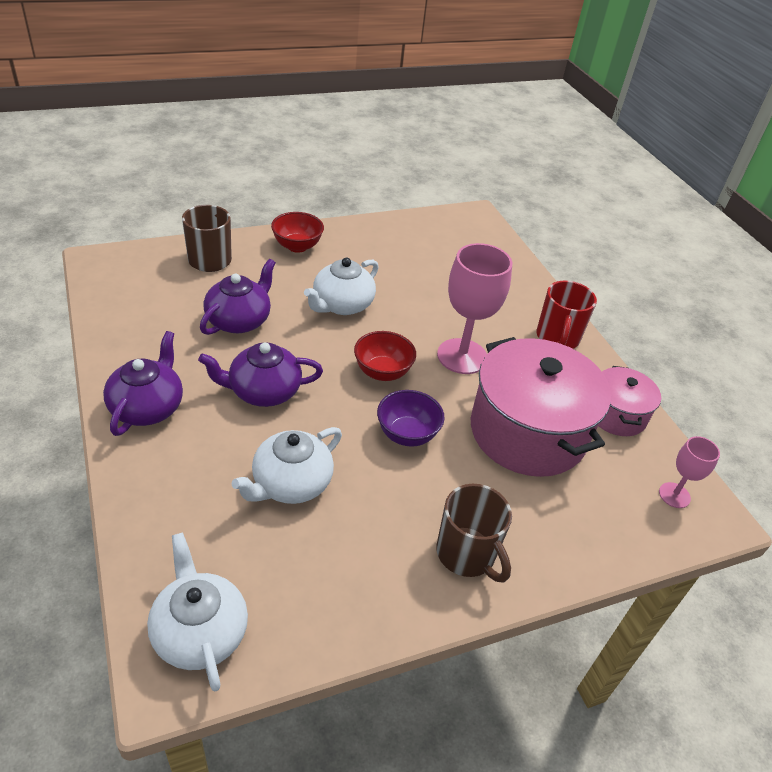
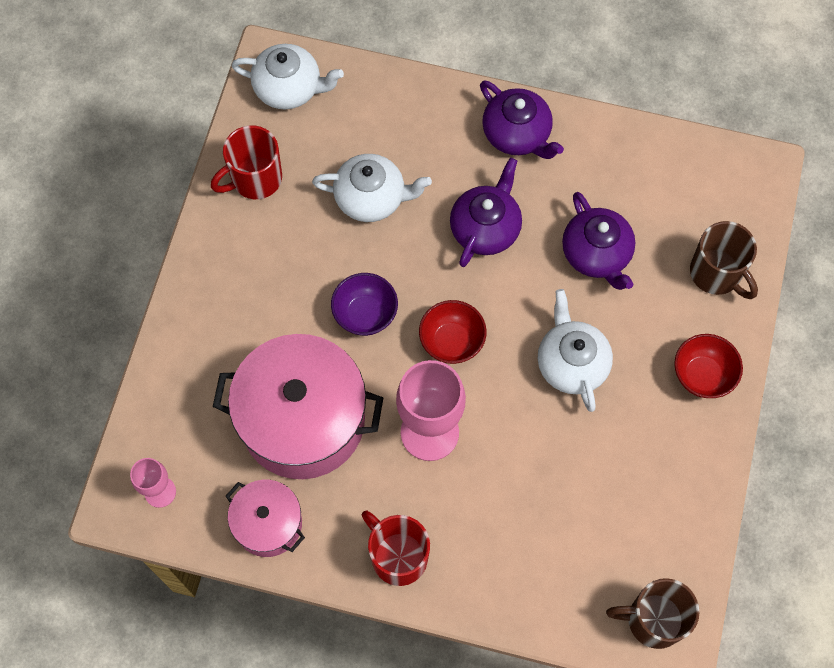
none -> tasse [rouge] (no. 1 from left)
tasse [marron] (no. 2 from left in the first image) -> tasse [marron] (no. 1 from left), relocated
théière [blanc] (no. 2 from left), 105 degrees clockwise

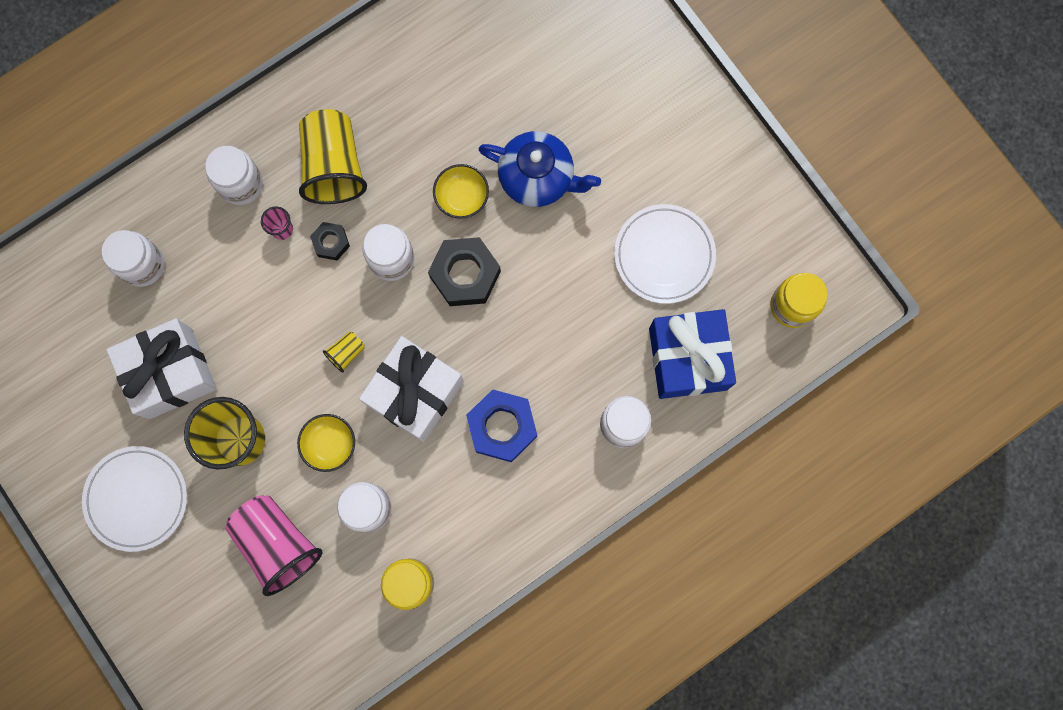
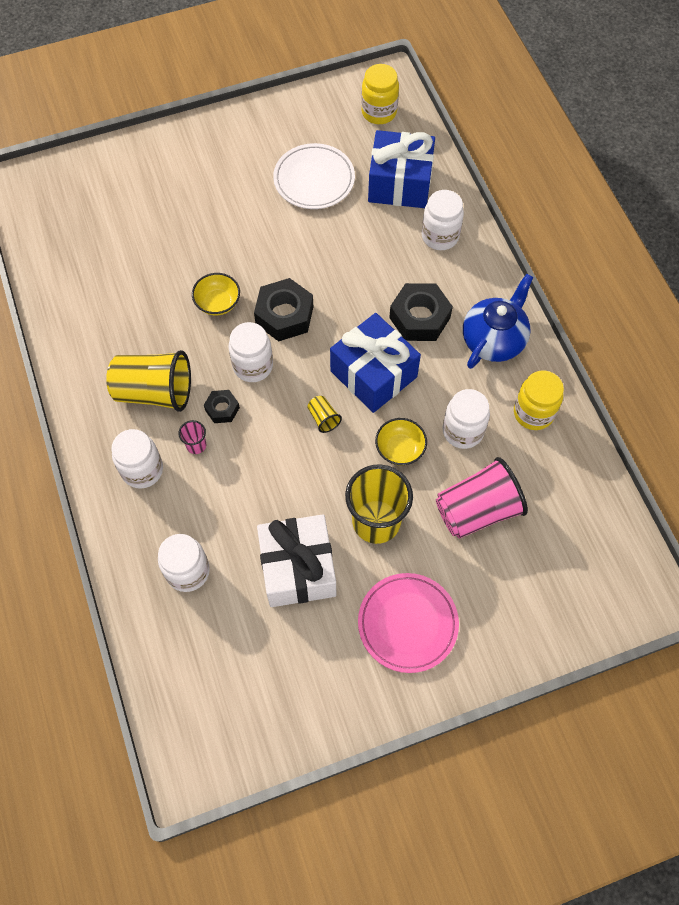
théière [bleu], relocated
assiette [blanc] (no. 1 from left) -> assiette [rose]
cadeau [blanc] (no. 2 from left) -> cadeau [bleu] (no. 1 from left)
écrou [bleu] -> écrou [noir] (no. 3 from left)

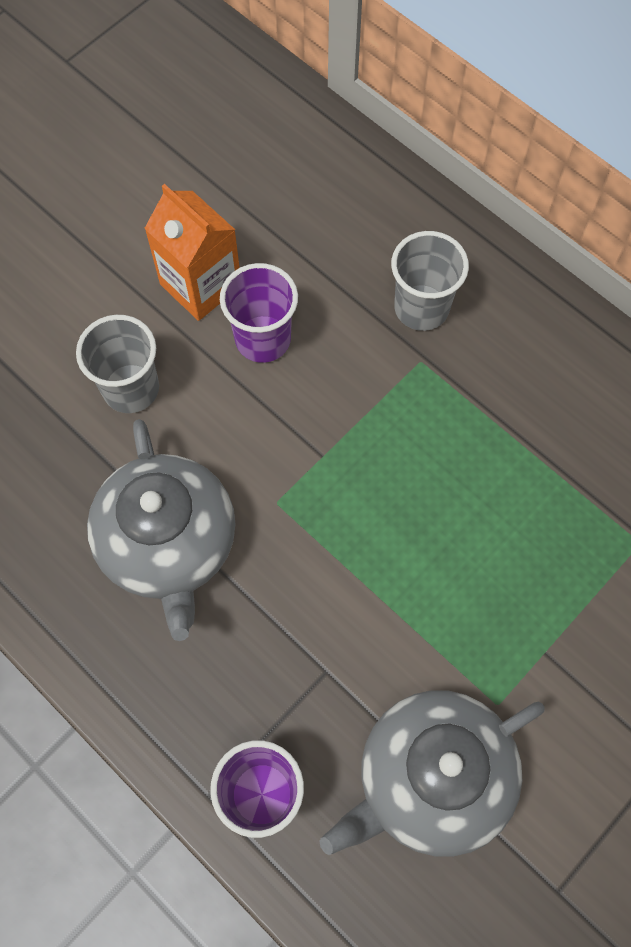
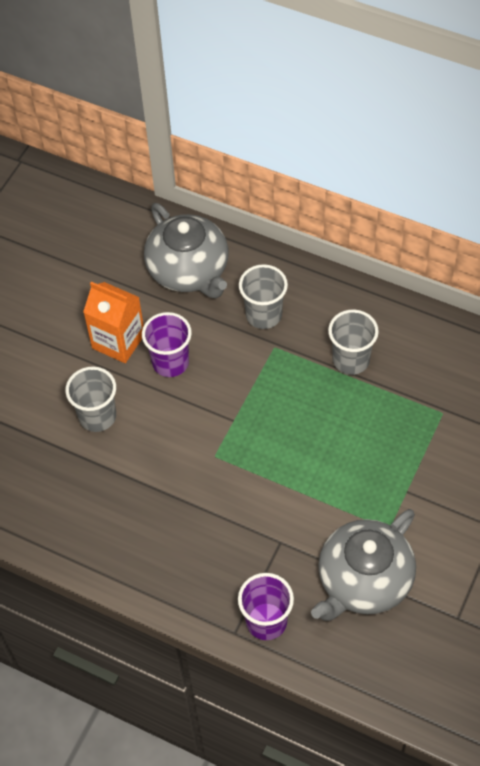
none -> gobelet [gris] (no. 3 from left)
théière [gris] (no. 1 from left), relocated

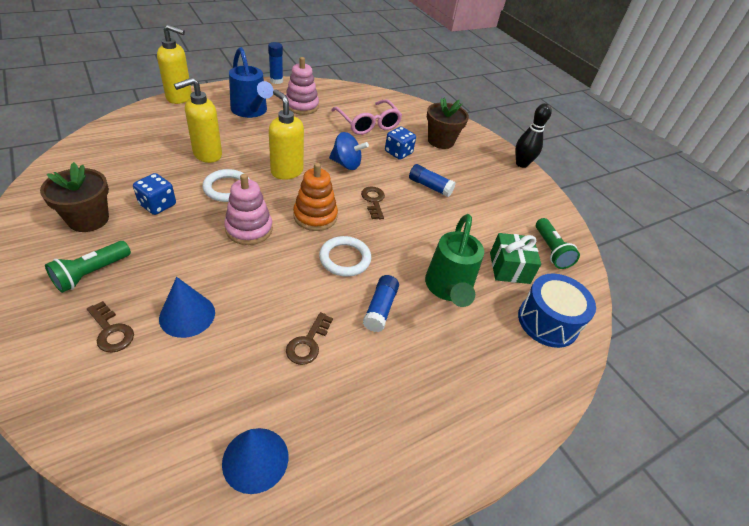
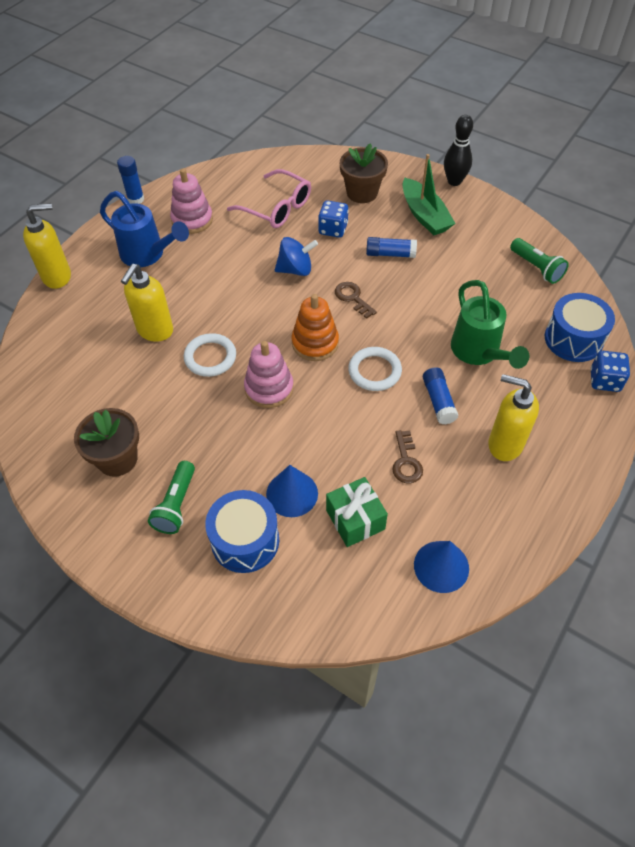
none -> bateau [vert]
dé [bleu] (no. 1 from left in the first image) -> dé [bleu] (no. 2 from left), relocated
distributeur de savon [jaune] (no. 3 from left), relocated
cadeau [vert], relocated
clé [marron] (no. 1 from left) -> tambour [bleu] (no. 1 from left)

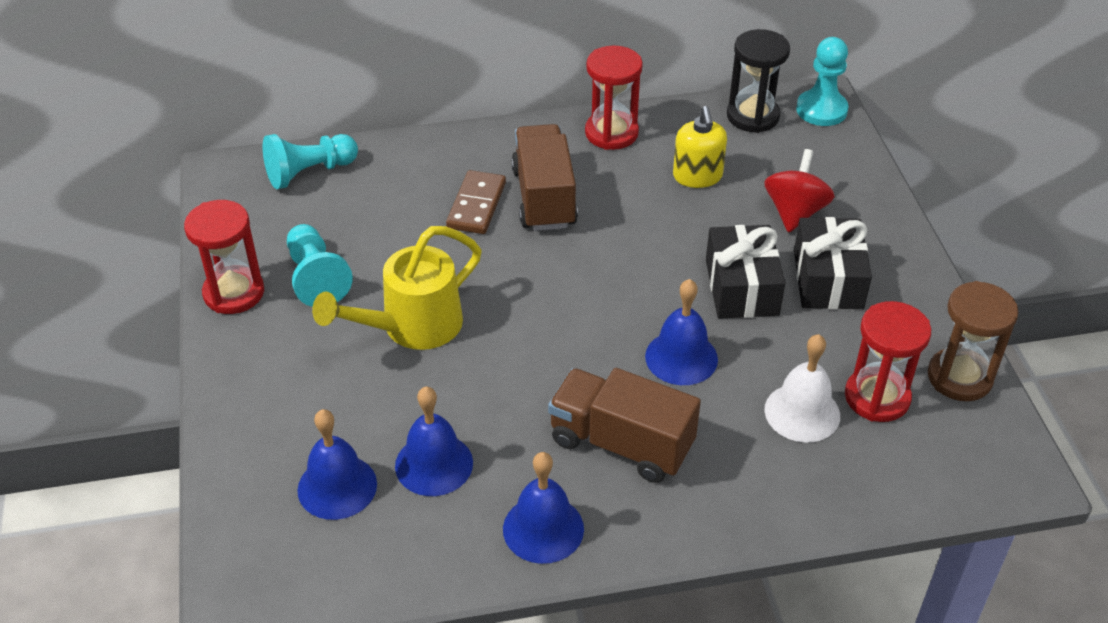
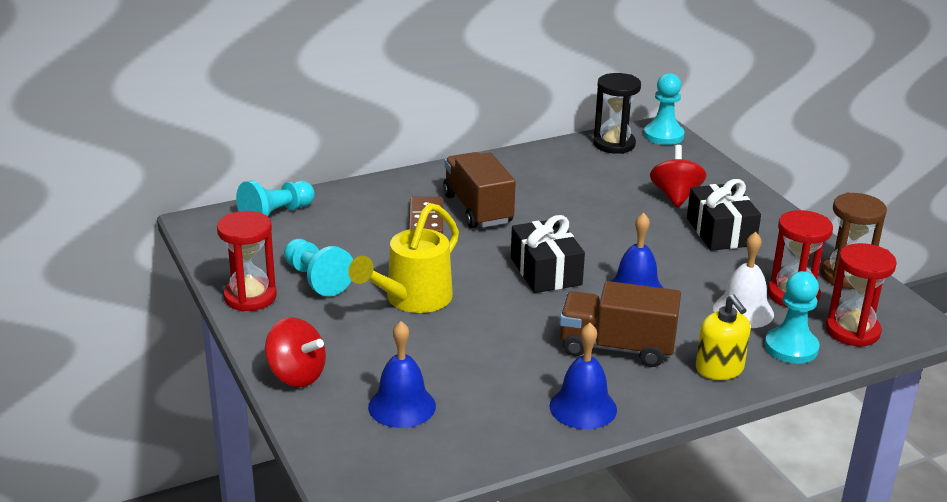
cloche [bleu] (no. 2 from left) -> none
none -> toupie [rouge] (no. 1 from left)
none -> pion [turquoise] (no. 4 from left)
sablier [rouge] (no. 2 from left in the first image) -> sablier [rouge] (no. 3 from left), relocated
distributeur de savon [jaune], relocated
cadeau [noir] (no. 1 from left), relocated

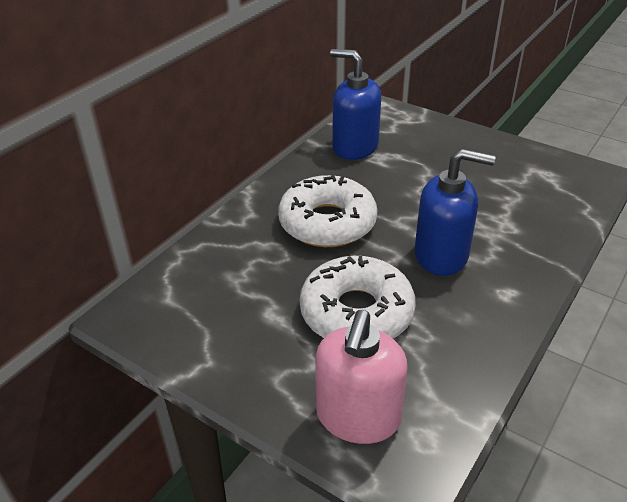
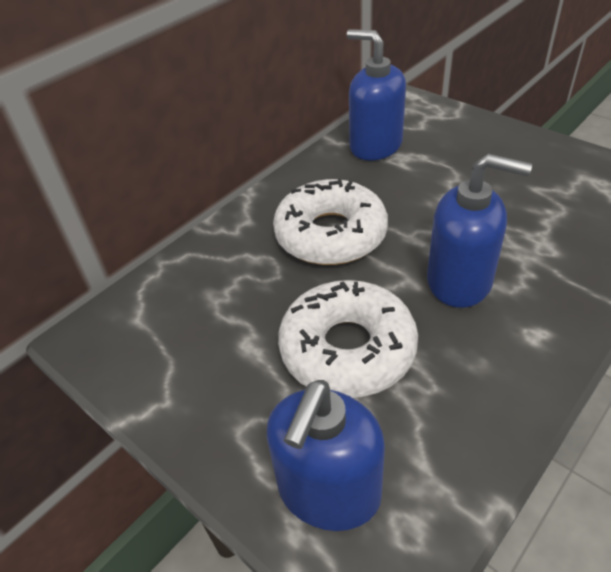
distributeur de savon [rose] -> distributeur de savon [bleu] (no. 1 from left)

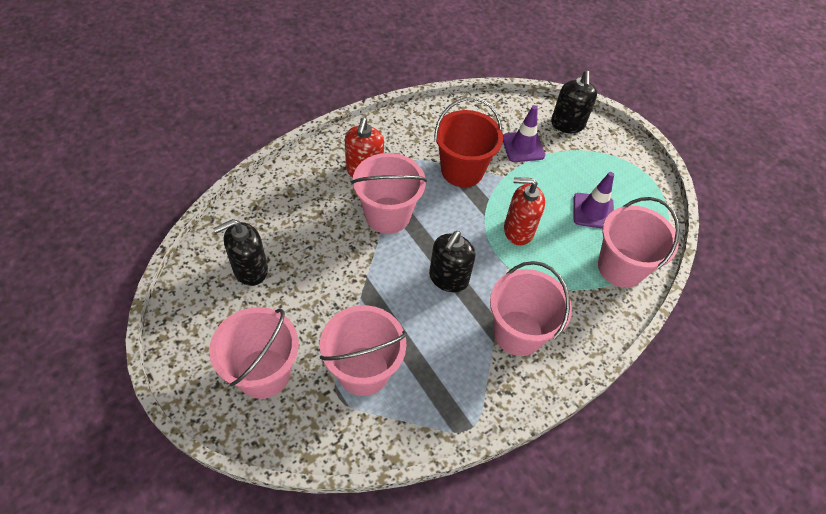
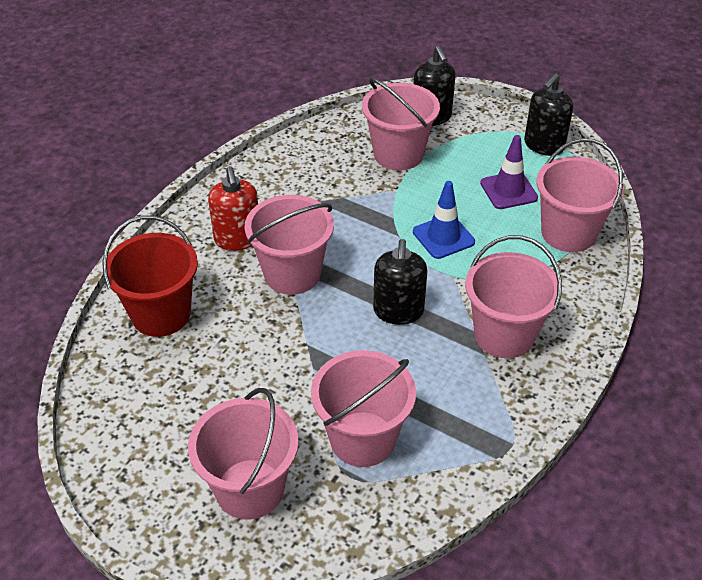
distributeur de savon [noir] (no. 1 from left in the first image) -> distributeur de savon [noir] (no. 3 from left), relocated
seau [rouge], relocated
cône de chantier [violet] (no. 1 from left) -> seau [rose] (no. 4 from left)
distributeur de savon [rouge] (no. 2 from left) -> cône de chantier [bleu]

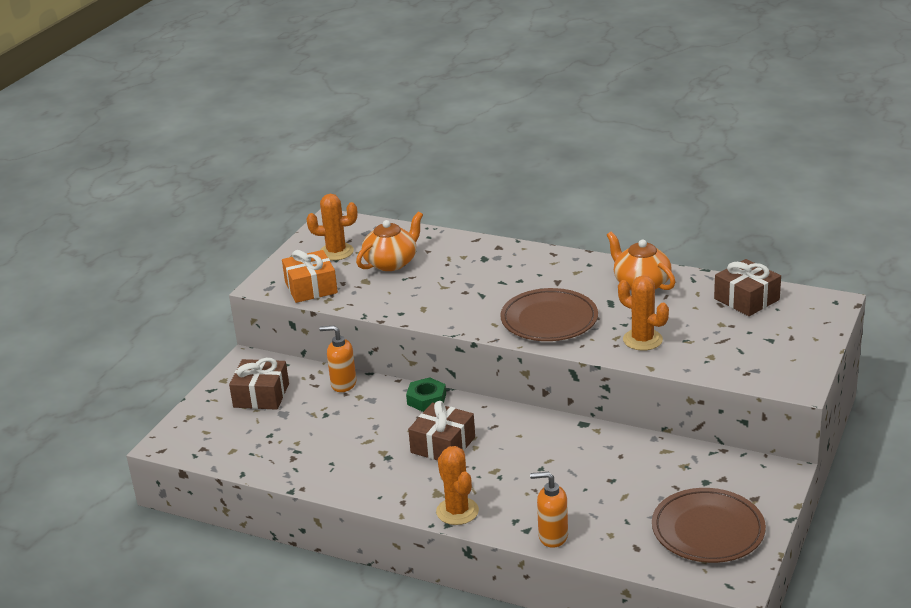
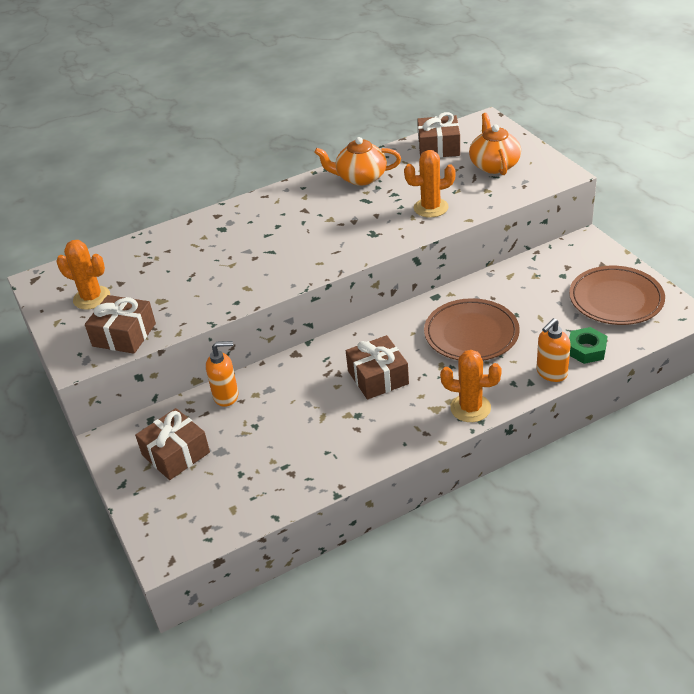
théière [orange] (no. 1 from left in the first image) -> théière [orange] (no. 2 from left), relocated
écrou [vert], relocated
assiette [marron] (no. 1 from left), relocated
cadeau [orange] -> cadeau [marron] (no. 1 from left)
cactus [orange] (no. 1 from left), 75 degrees clockwise
distributeur de savon [orange] (no. 1 from left), 150 degrees counterclockwise

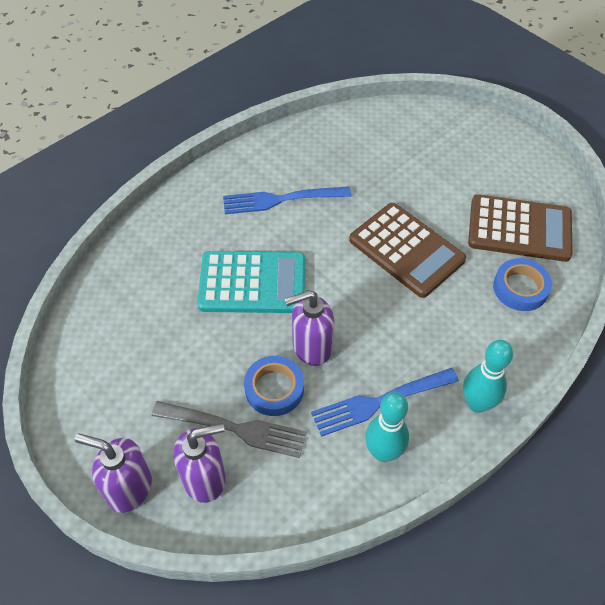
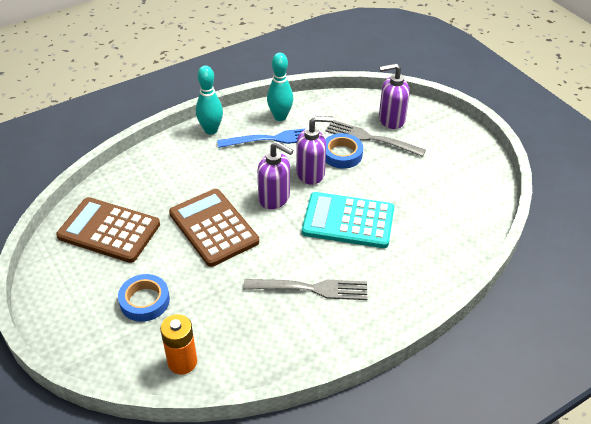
none -> pile [orange]
distributeur de savon [violet] (no. 1 from left), relocated
ruban adhésif [bleu] (no. 2 from left in the first image) -> ruban adhésif [bleu] (no. 1 from left), relocated
fourchette [bleu] (no. 1 from left) -> fourchette [gris] (no. 1 from left)

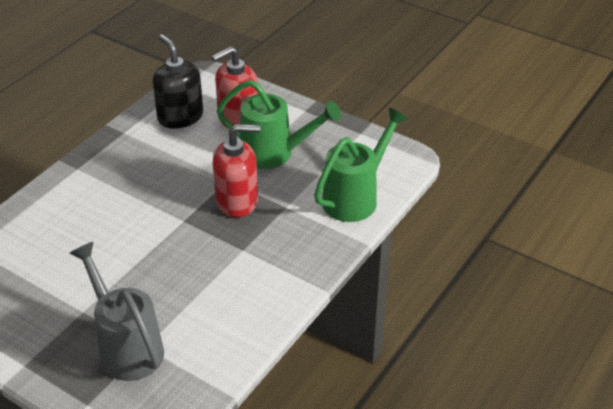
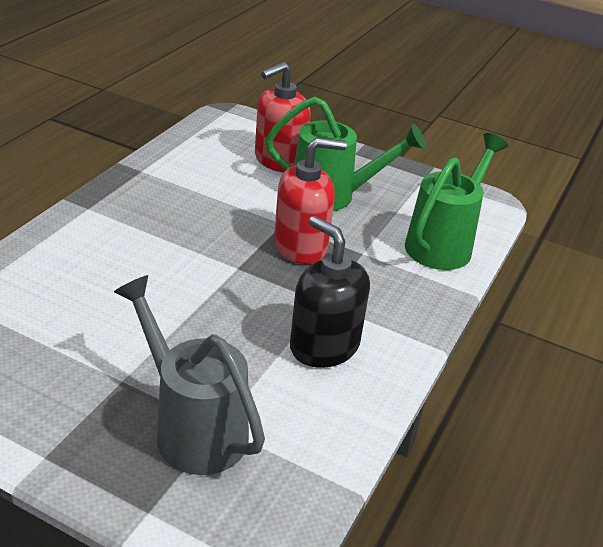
distributeur de savon [noir], relocated

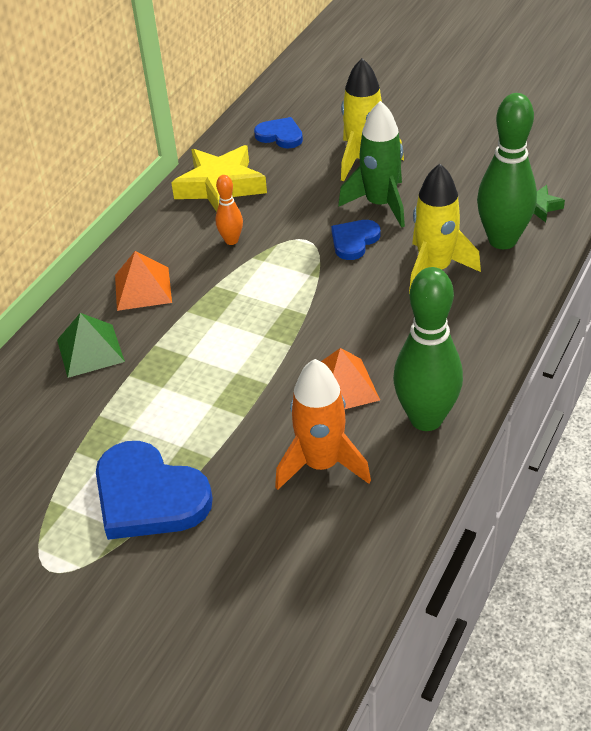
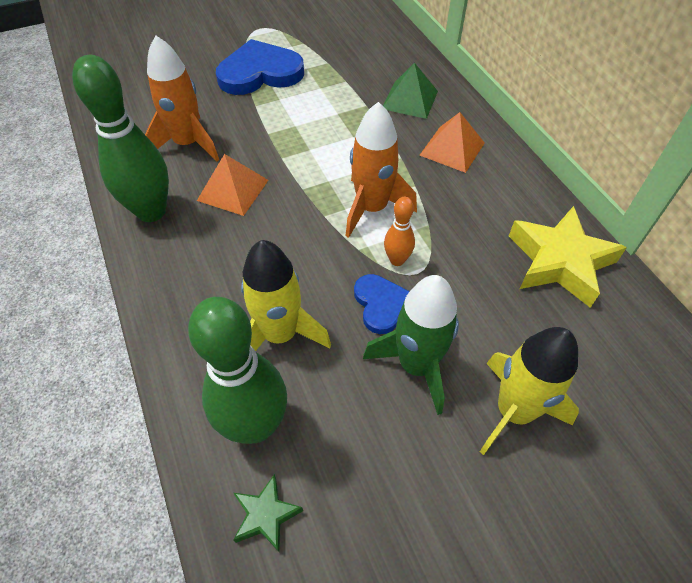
cœur [bleu] (no. 2 from left) -> none
none -> fusée [orange] (no. 2 from left)
quille [orange], relocated

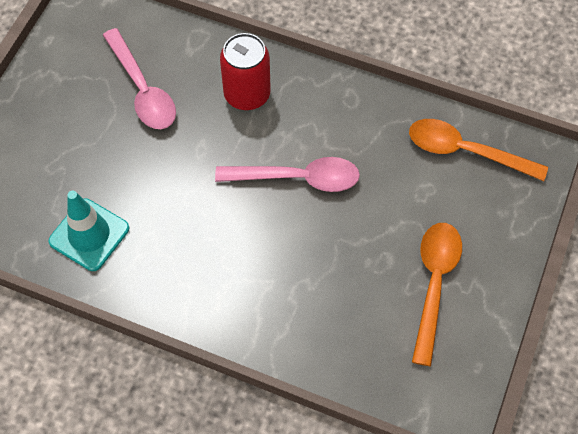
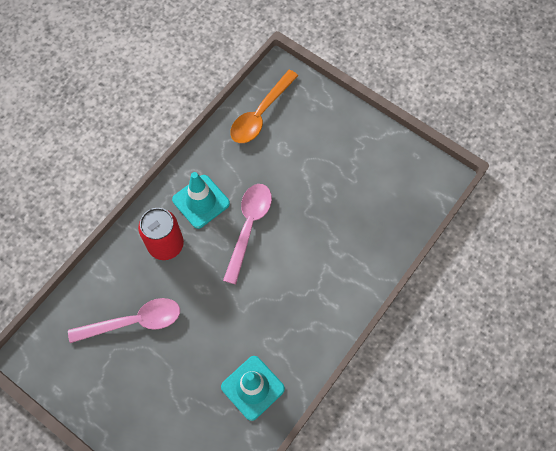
cuillère [orange] (no. 1 from left) -> none
none -> cône de chantier [turquoise] (no. 1 from left)

